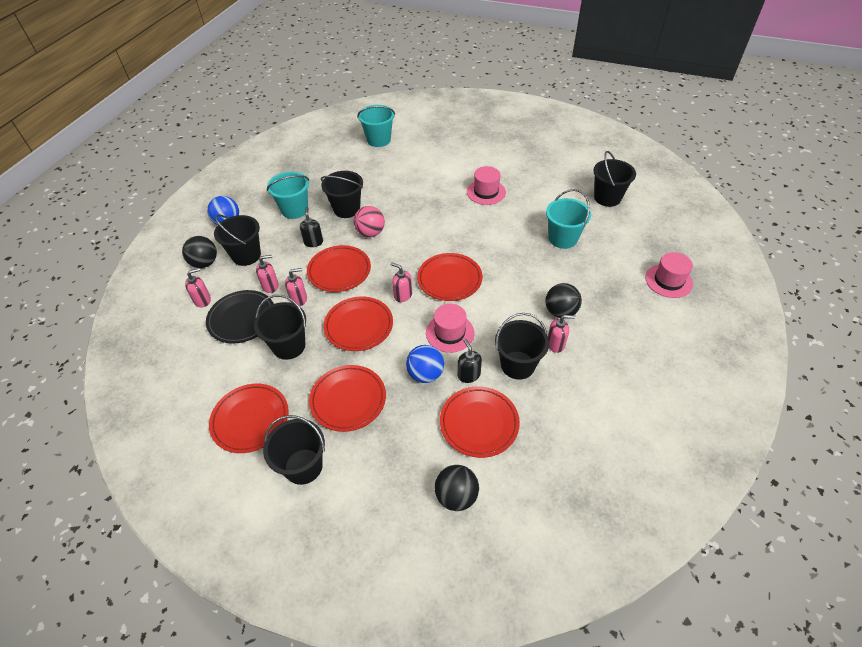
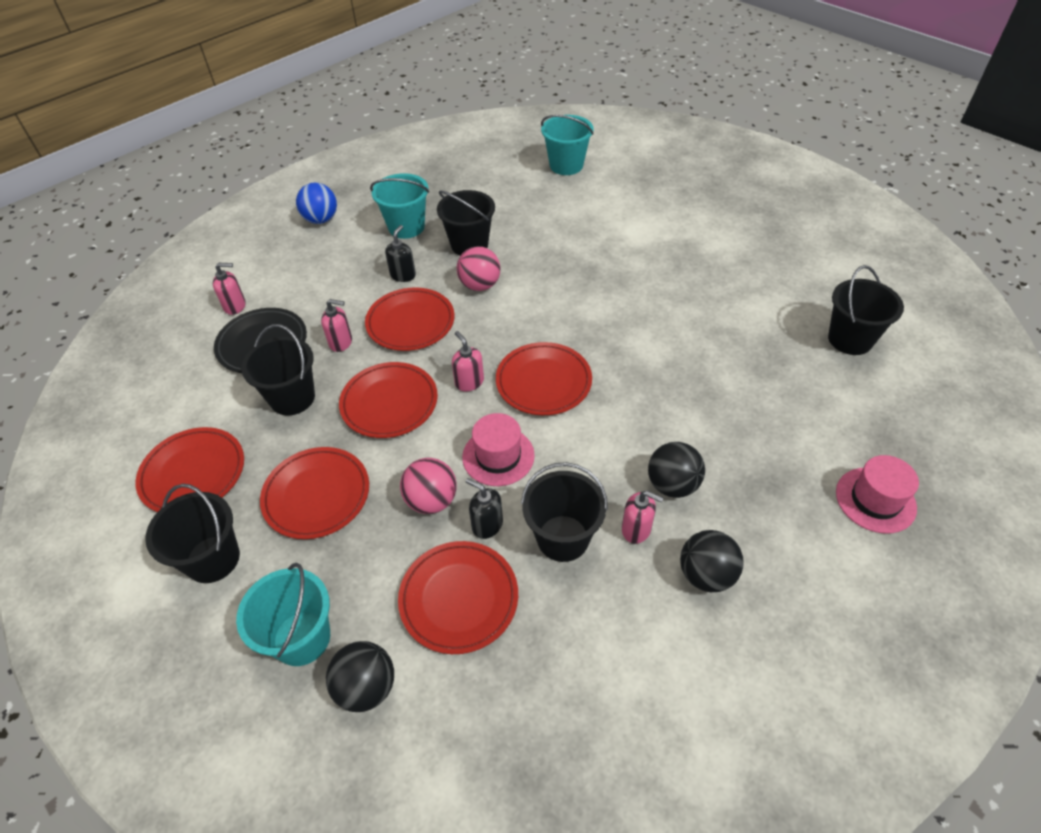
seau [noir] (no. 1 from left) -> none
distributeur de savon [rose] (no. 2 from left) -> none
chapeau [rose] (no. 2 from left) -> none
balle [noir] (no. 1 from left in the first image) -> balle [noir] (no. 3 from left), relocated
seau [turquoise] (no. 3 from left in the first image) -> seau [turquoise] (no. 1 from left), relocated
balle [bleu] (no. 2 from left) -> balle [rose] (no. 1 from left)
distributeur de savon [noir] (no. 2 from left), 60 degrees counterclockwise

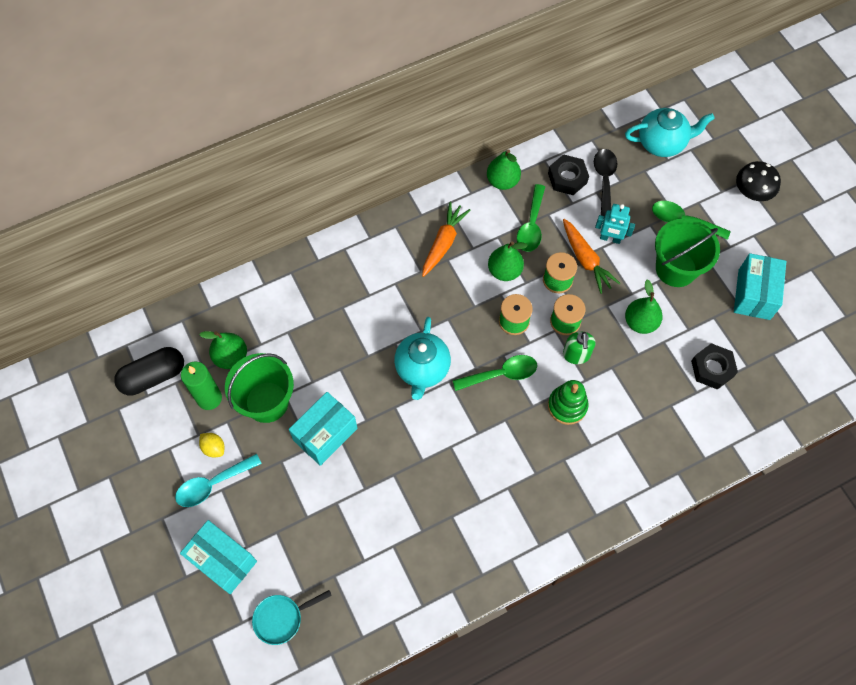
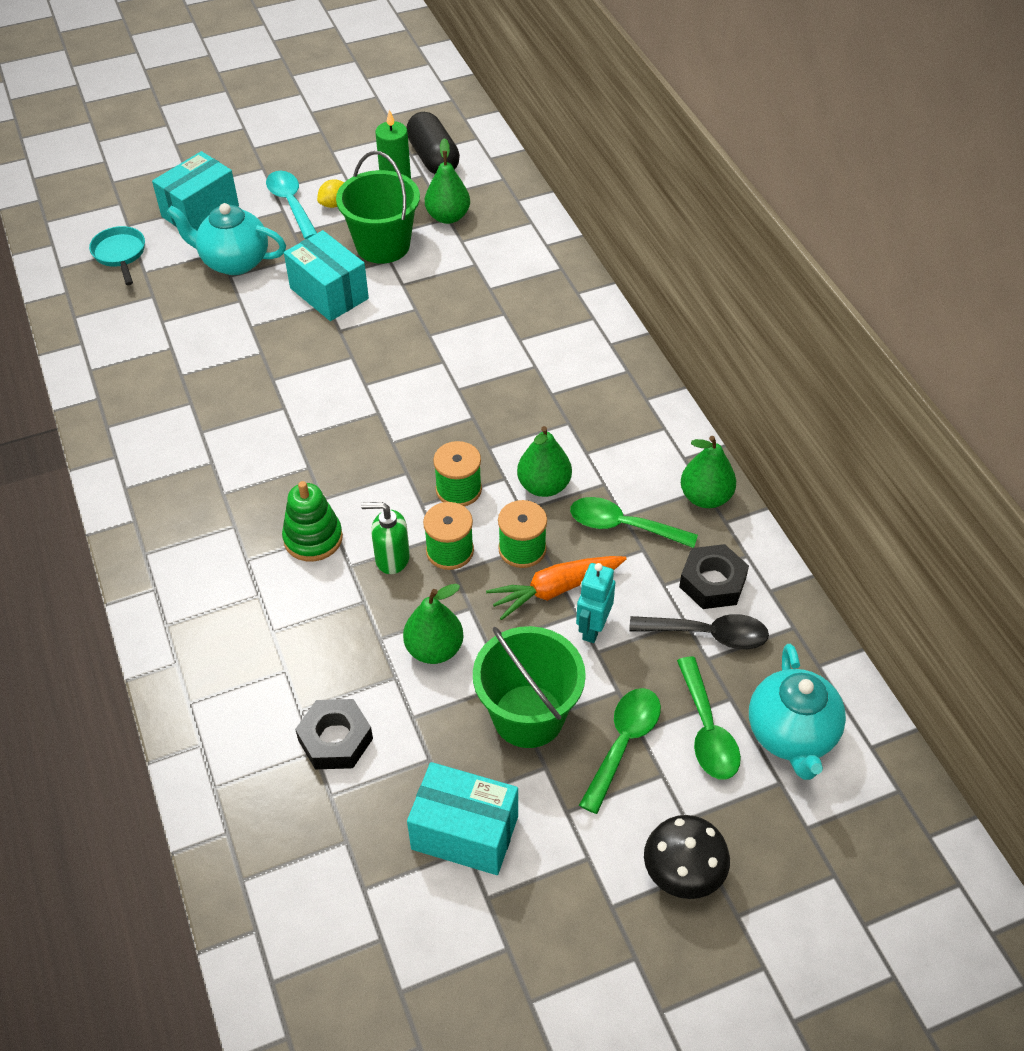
carotte [orange] (no. 1 from left) -> none
théière [turquoise] (no. 1 from left), relocated
cuillère [vert] (no. 1 from left in the first image) -> cuillère [vert] (no. 3 from left), relocated

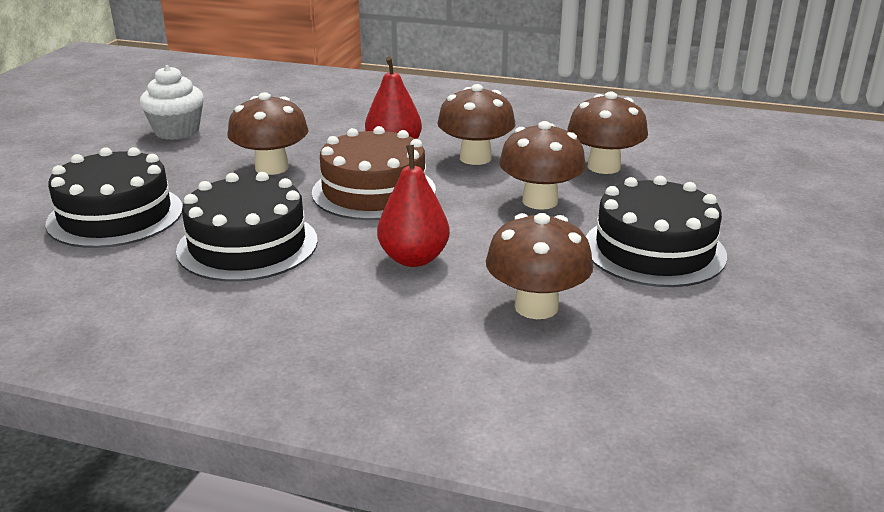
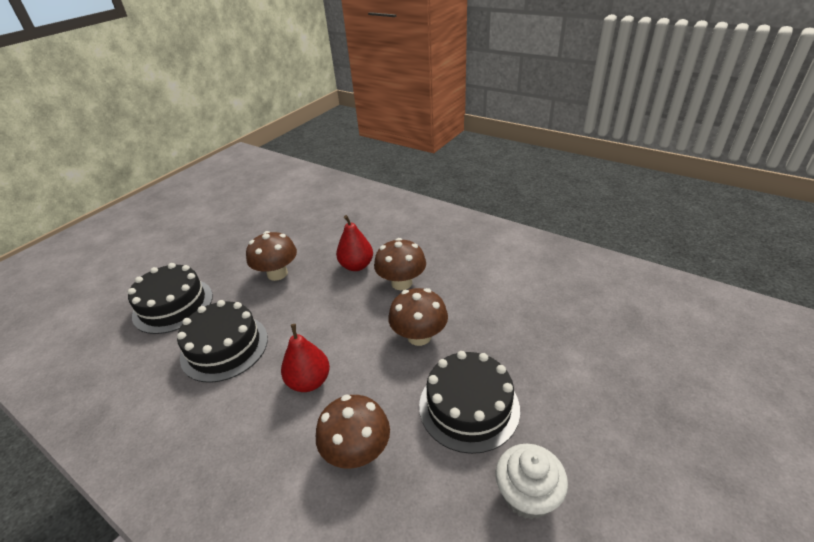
gâteau [marron] -> none
champignon [marron] (no. 5 from left) -> none
muffin [blanc], relocated

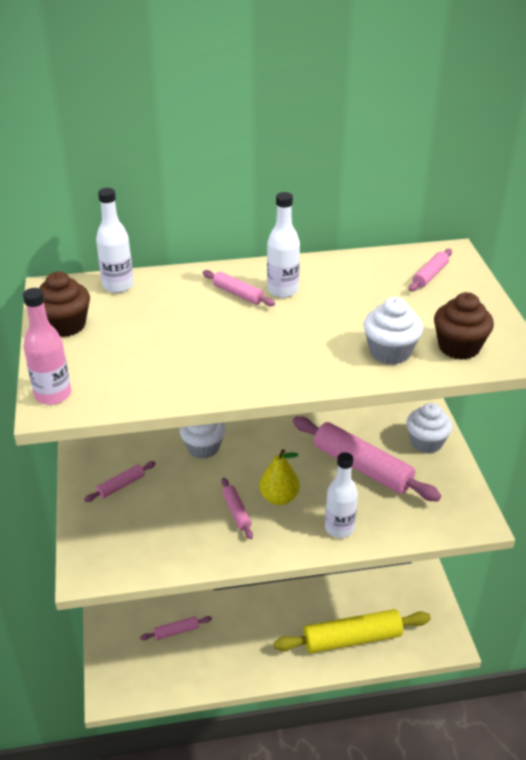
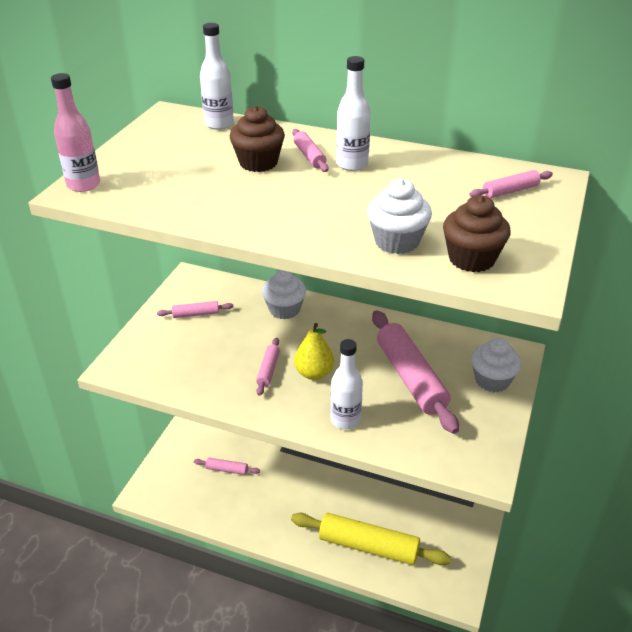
muffin [marron] (no. 1 from left), relocated

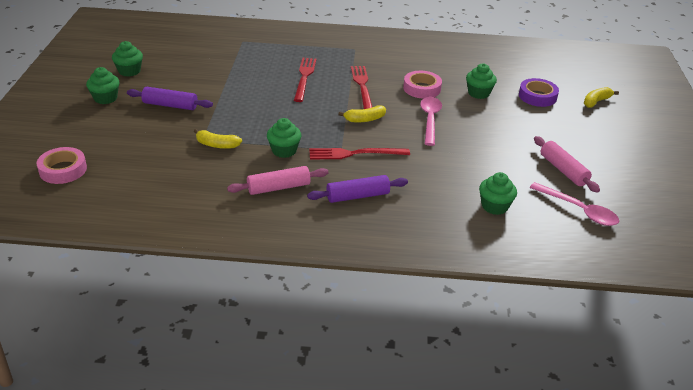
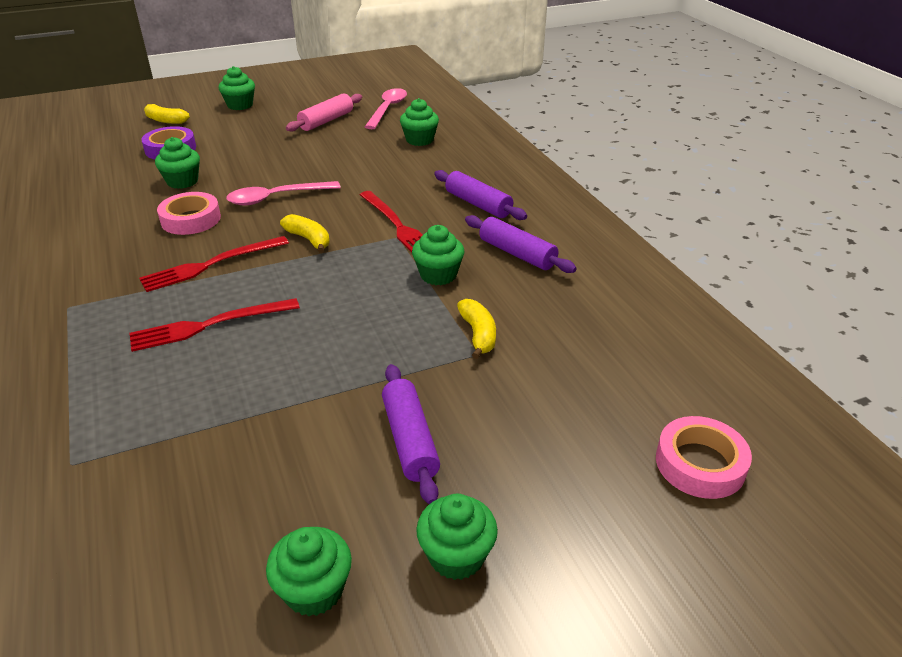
none -> muffin [vert] (no. 2 from left)
rouleau à pâtisserie [rose] (no. 1 from left) -> rouleau à pâtisserie [violet] (no. 3 from left)

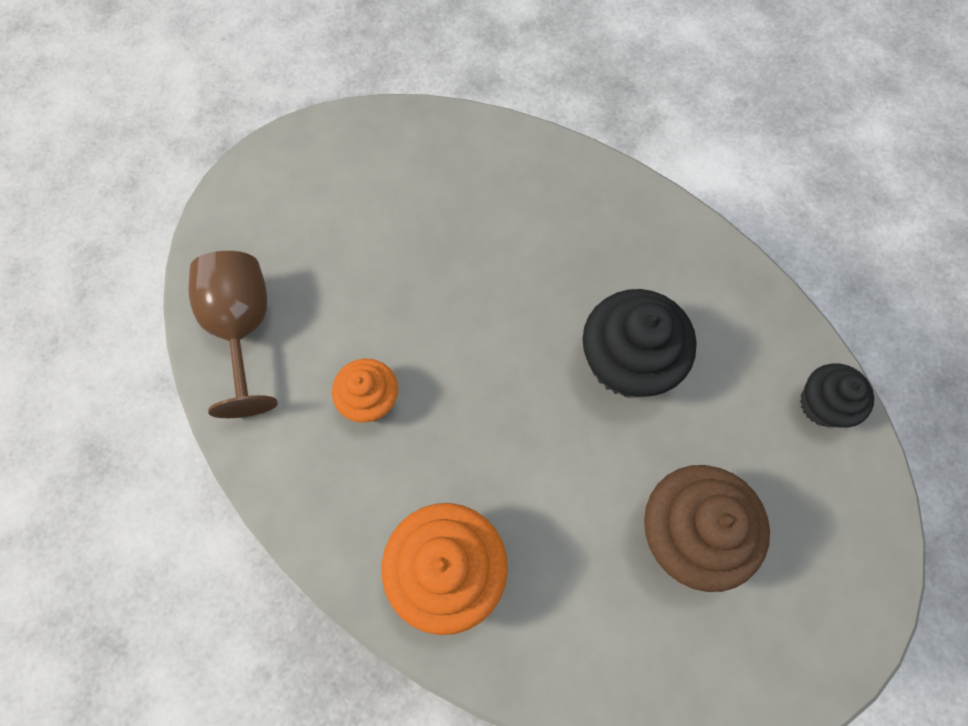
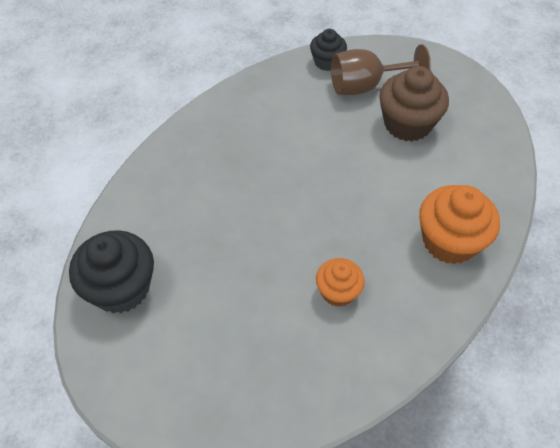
verre à pied [marron], relocated
muffin [noir] (no. 1 from left), relocated

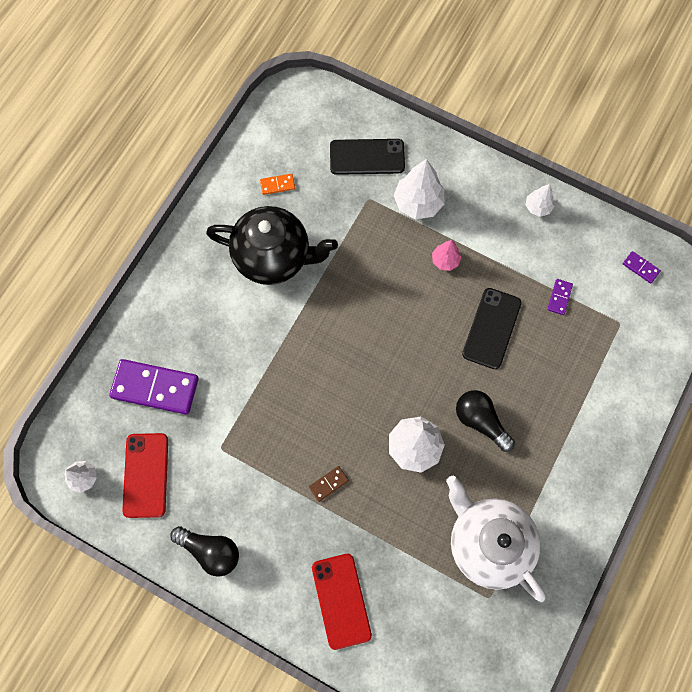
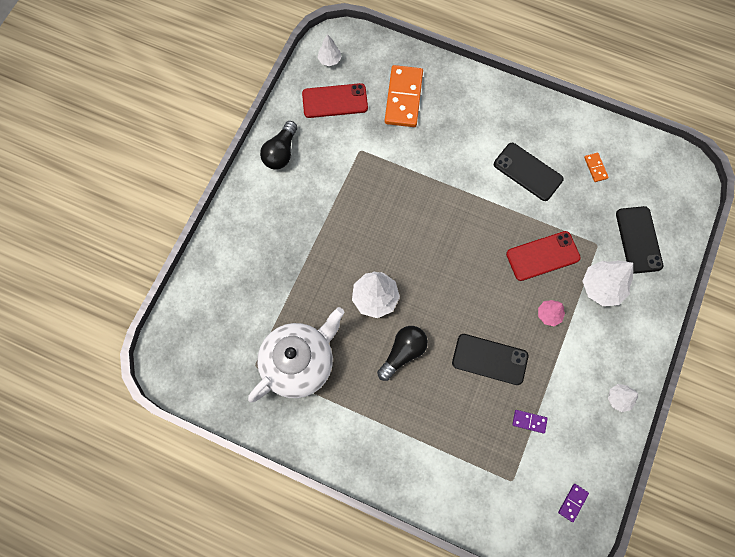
domino [marron] -> none
téléphone [rouge] (no. 2 from left), relocated
théière [noir] -> téléphone [noir] (no. 2 from left)
domino [violet] (no. 1 from left) -> domino [orange] (no. 1 from left)

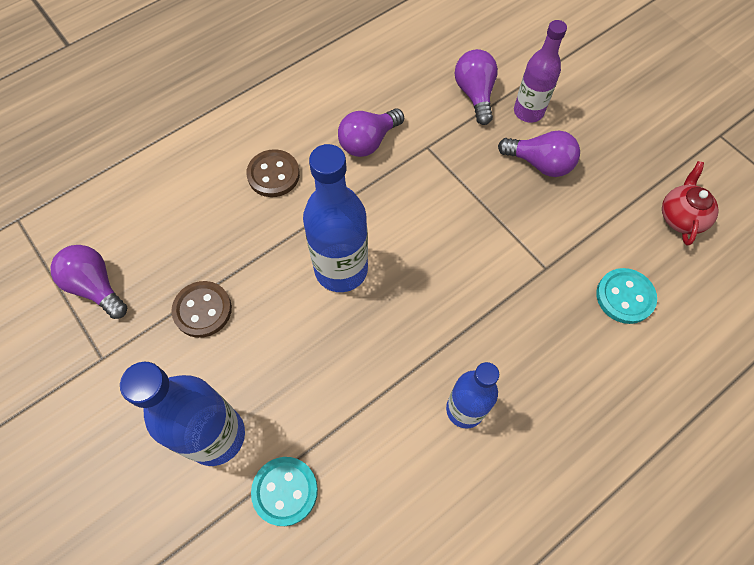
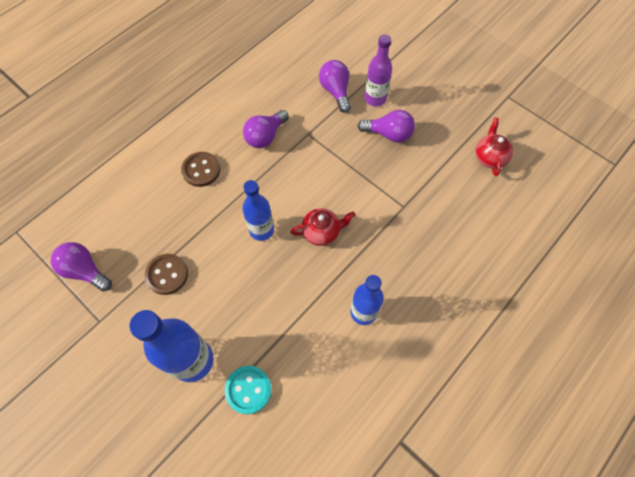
bouton [turquoise] (no. 2 from left) -> none
none -> théière [rouge] (no. 1 from left)
bouteille [bleu] (no. 2 from left), x0.65

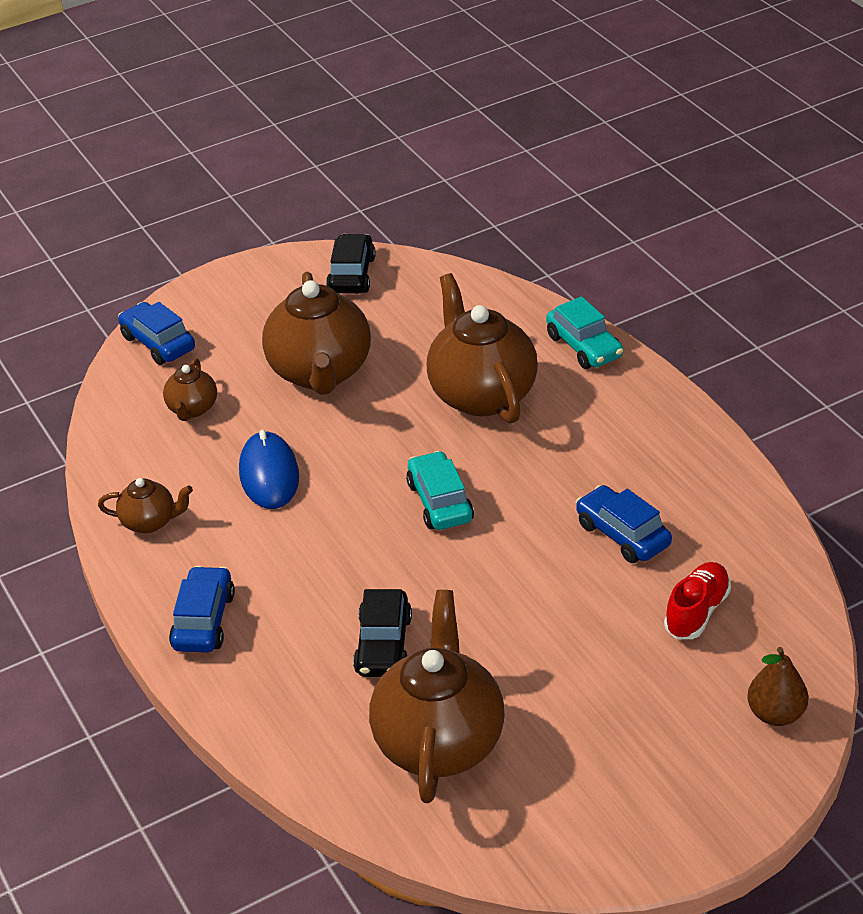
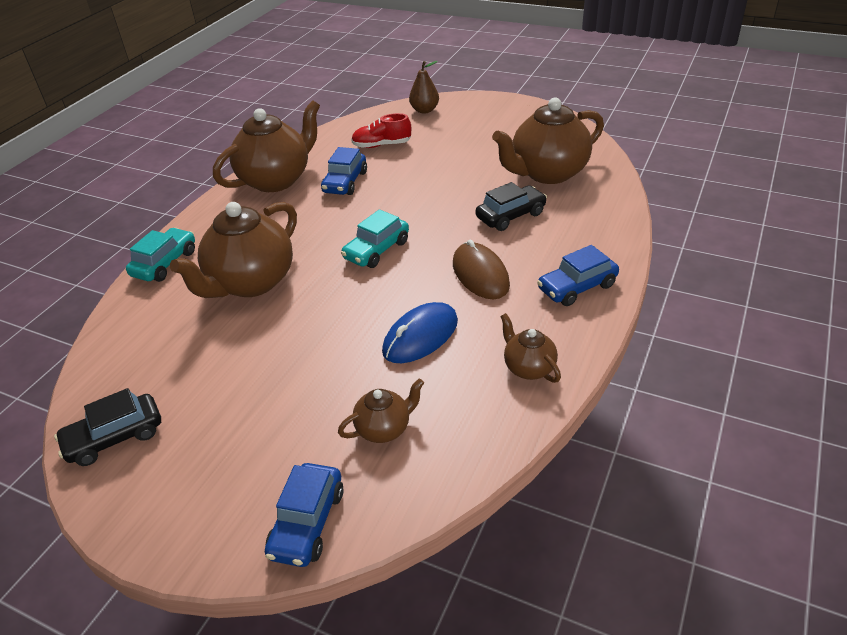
none -> souris [marron]
théière [marron] (no. 3 from left in the first image) -> théière [marron] (no. 2 from left), relocated

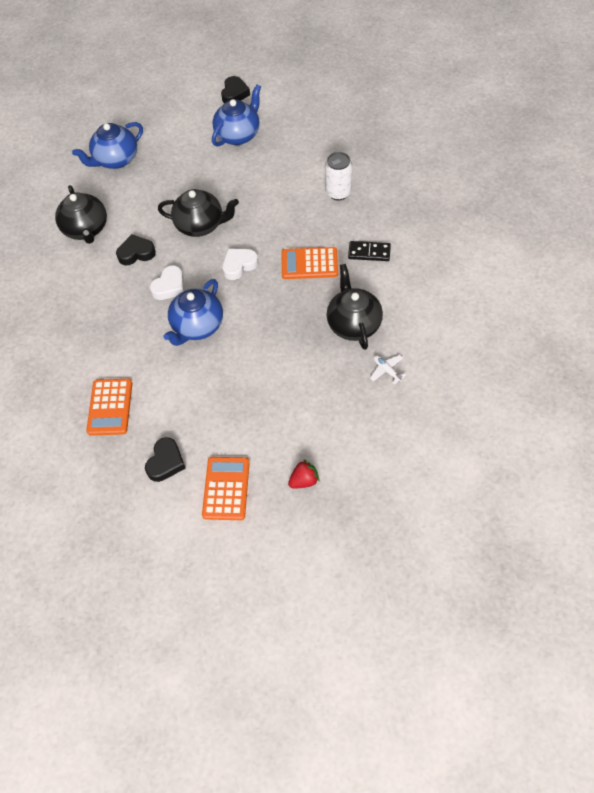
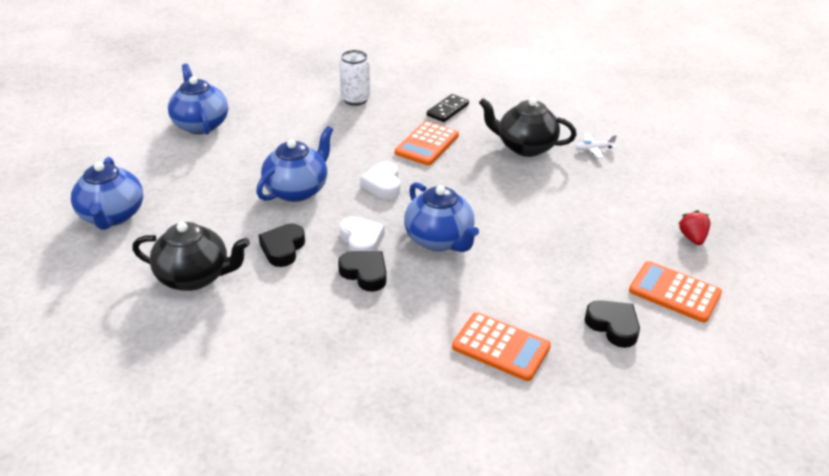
cœur [noir] (no. 3 from left in the first image) -> cœur [noir] (no. 2 from left), relocated
théière [noir] (no. 2 from left) -> théière [bleu] (no. 3 from left)

